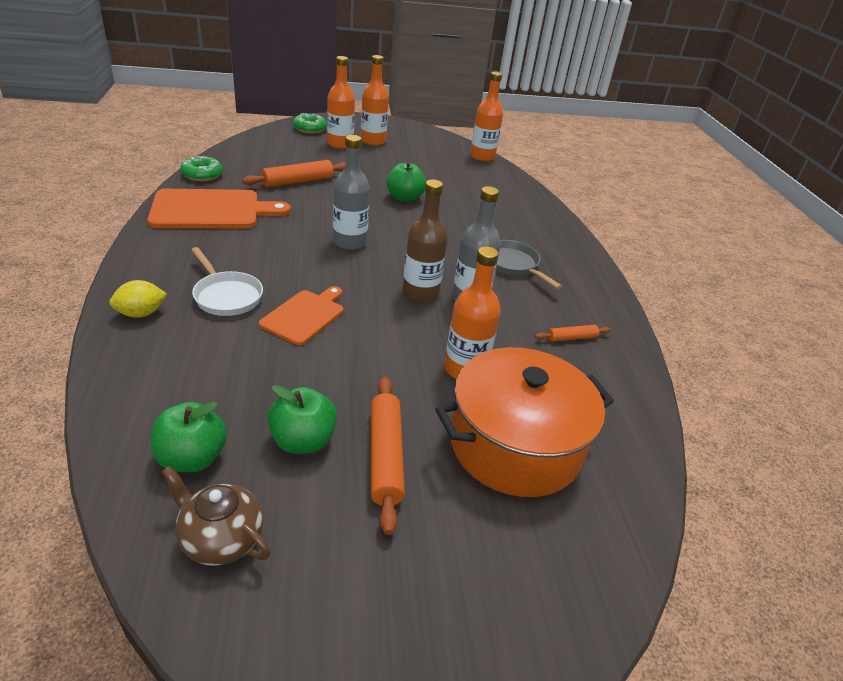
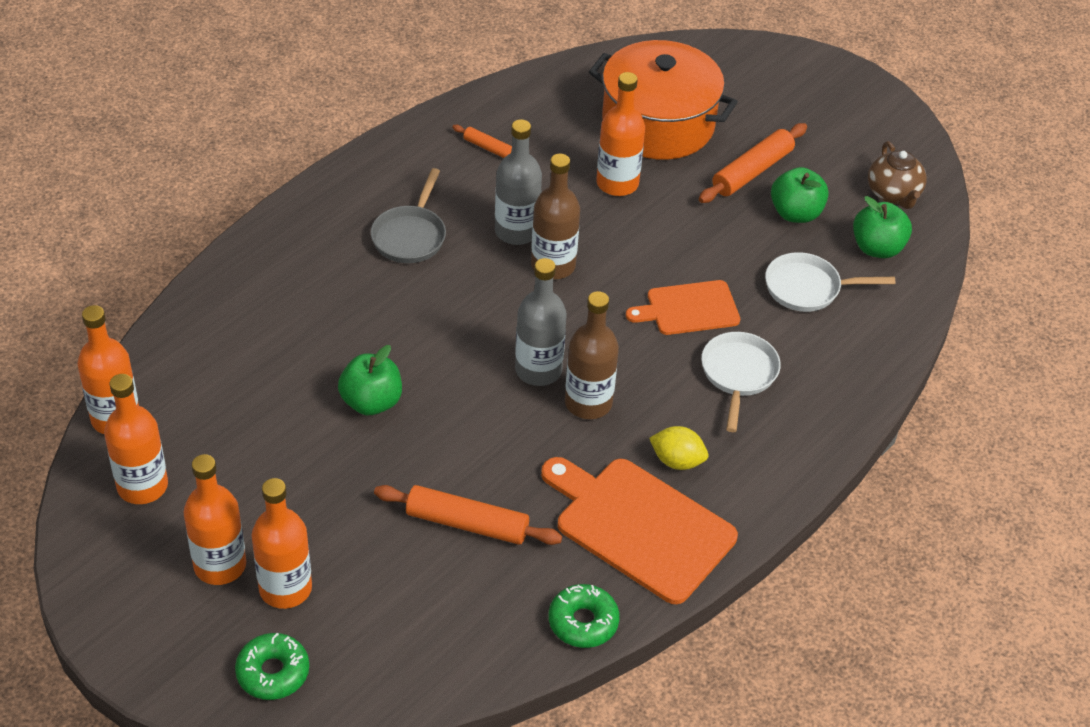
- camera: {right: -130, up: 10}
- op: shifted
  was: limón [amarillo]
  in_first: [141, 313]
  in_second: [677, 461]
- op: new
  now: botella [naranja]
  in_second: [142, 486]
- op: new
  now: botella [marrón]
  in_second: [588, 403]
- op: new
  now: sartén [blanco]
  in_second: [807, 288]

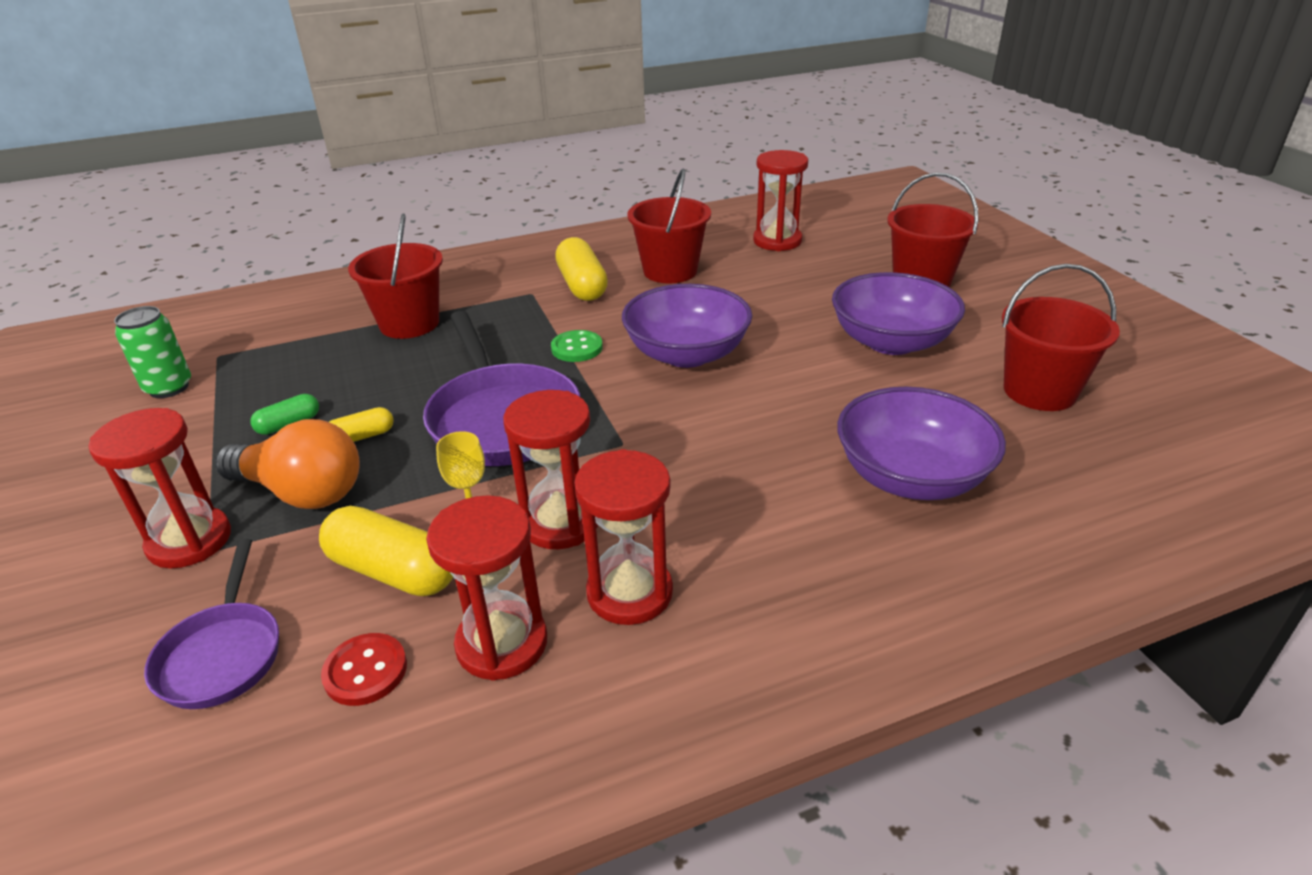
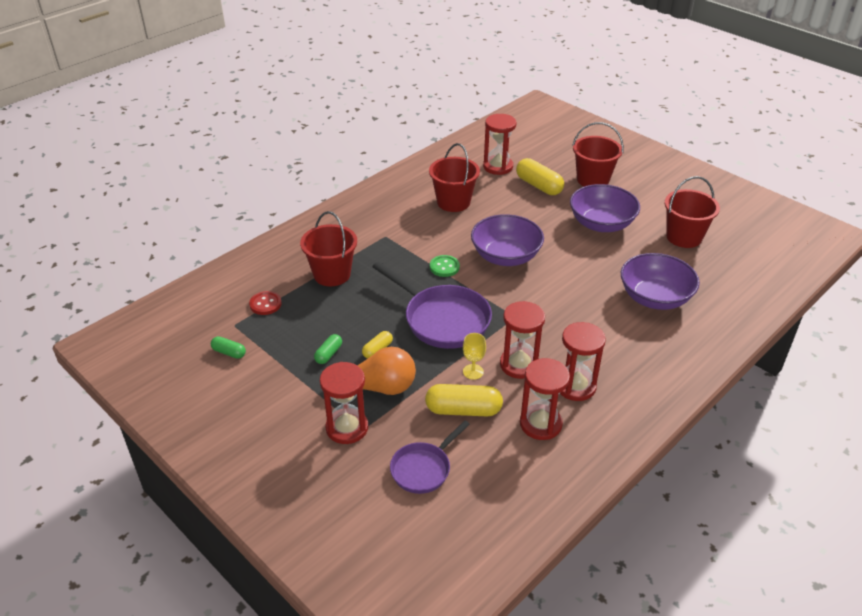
- camera: {right: -25, up: 5}
- op: swapped
  was: lata [verde]
  now: cápsula [verde]
  in_first: [169, 388]
  in_second: [229, 352]
- op: rotated
  was: sartén [morado]
  in_first: [222, 654]
  in_second: [423, 469]
  clockwise: 75
- op: shifted
  was: botón [rojo]
  in_first: [365, 671]
  in_second: [265, 304]
- op: shifted
  was: cápsula [amarillo]
  in_first: [582, 285]
  in_second: [539, 186]

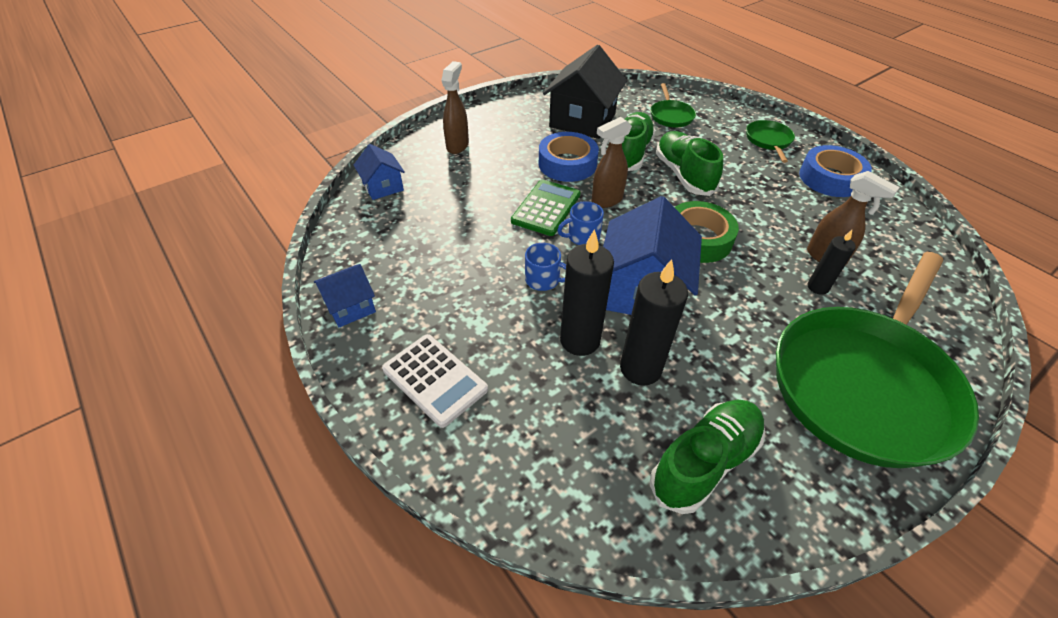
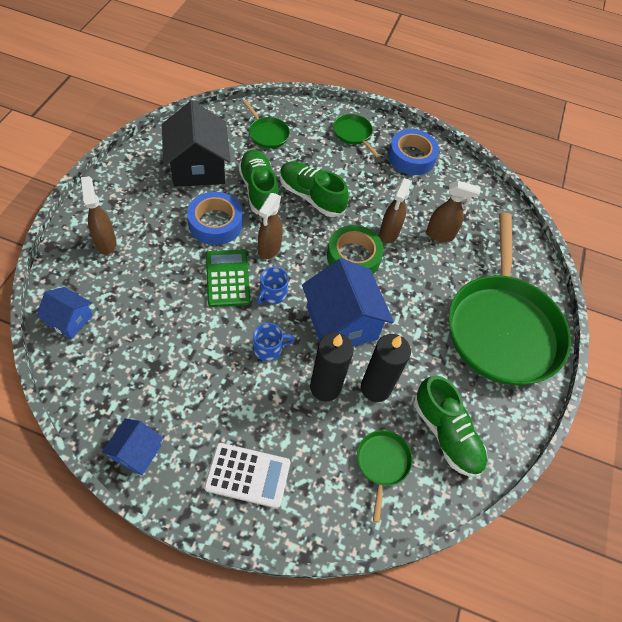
- camera: {right: -40, up: 10}
- op: rotated
  was: zapato [verde]
  in_first: [704, 462]
  in_second: [446, 433]
  clockwise: 135
- op: gone
  was: vela [negro]
  in_first: [817, 287]
- op: new
  now: sartén [verde]
  in_second: [382, 463]
- op: new
  now: pulverizador [marrón]
  in_second: [389, 233]

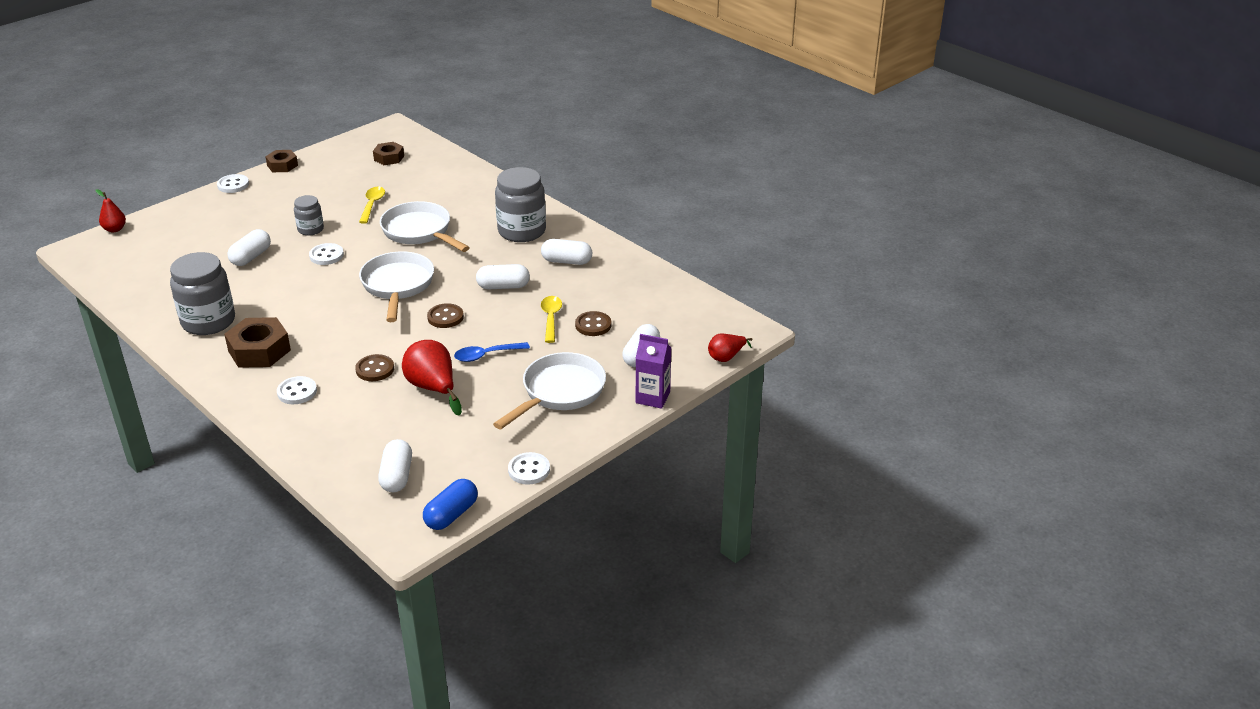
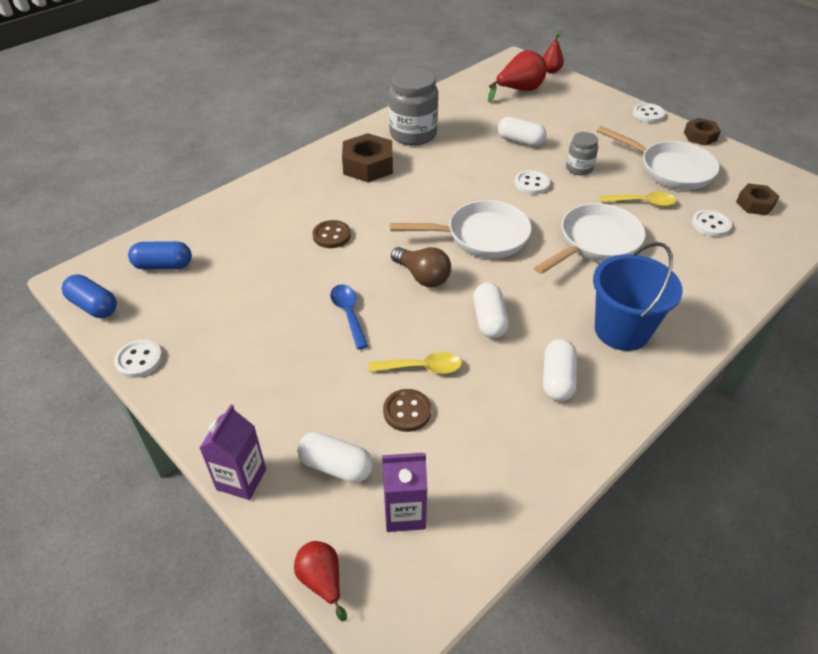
- camera: {right: 90, up: 10}
- op: shifted
  was: botón [blanco]
  in_first: [297, 392]
  in_second: [710, 225]
- op: repainted
  was: cápsula [blanco]
  now: cápsula [azul]
  in_first: [397, 476]
  in_second: [163, 265]
- op: shifted
  was: pera [rojo]
  in_first: [433, 388]
  in_second: [519, 90]
- op: swapped
  was: botón [marrón]
  now: bombilla [marrón]
  in_first: [445, 317]
  in_second: [422, 276]
- op: shifted
  was: sartén [blanco]
  in_first: [559, 392]
  in_second: [670, 169]
- op: swapped
  was: tarro [gris]
  now: balde [azul]
  in_first: [522, 231]
  in_second: [621, 330]
- op: new
  now: cartón de leche [morado]
  in_second: [404, 513]

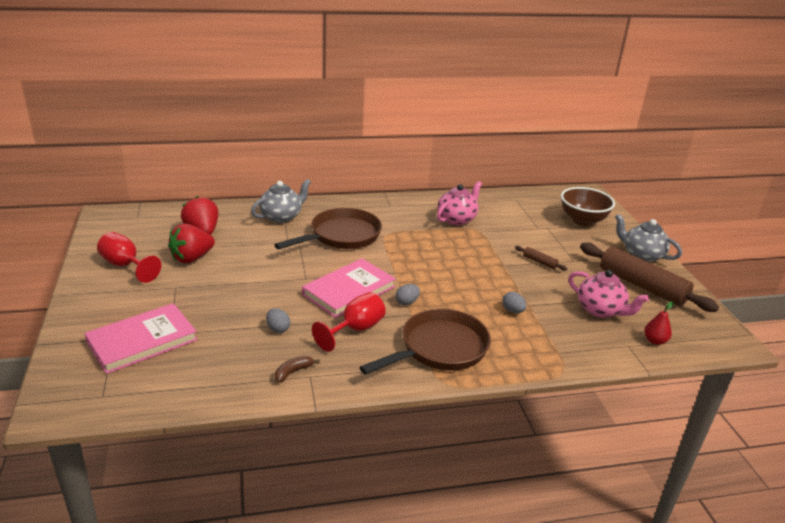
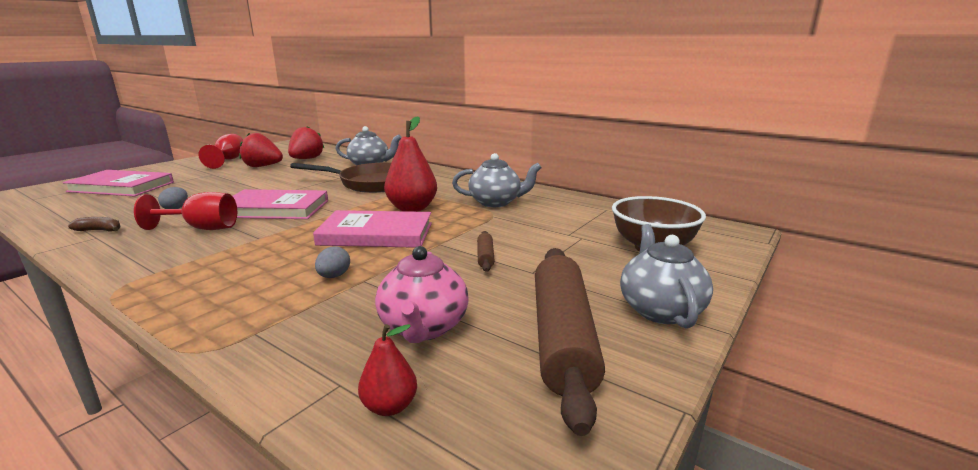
- camera: {right: 50, up: -10}
- op: gone
  was: sartén [marrón]
  in_first: [439, 348]
- op: gone
  was: huevo [gris]
  in_first: [407, 302]
- op: repainted
  was: tetera [rosa]
  now: tetera [gris]
  in_first: [457, 219]
  in_second: [496, 202]
- op: new
  now: libro [rosa]
  in_second: [376, 234]
- op: new
  now: pera [rojo]
  in_second: [412, 208]

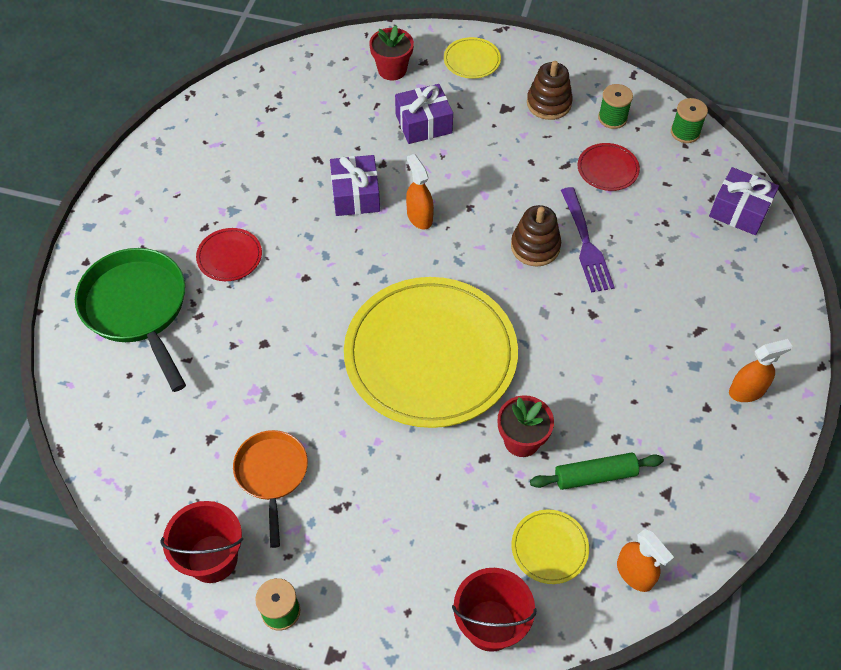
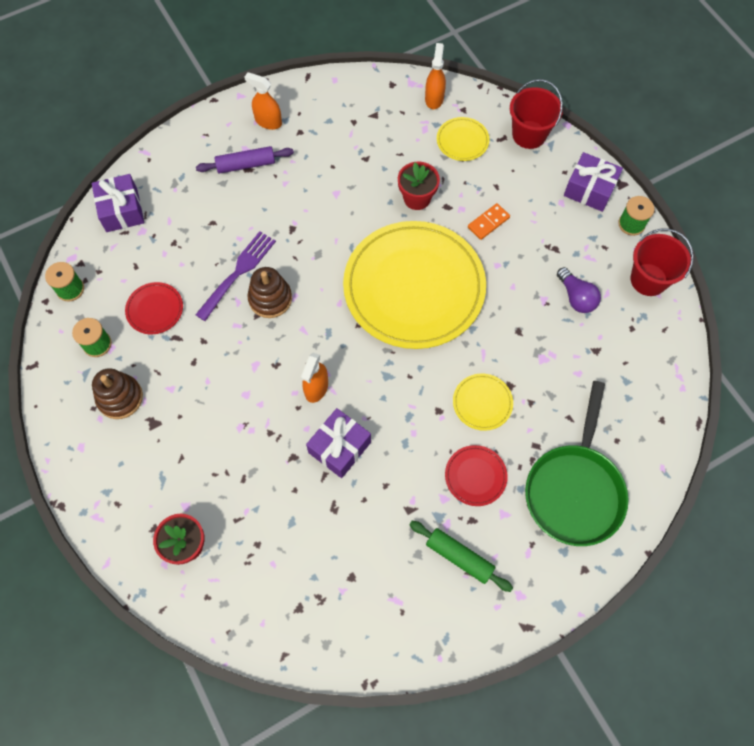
- camera: {right: -135, up: 10}
- op: swapped
  was: sartén [naranja]
  now: bombilla [morado]
  in_first: [272, 474]
  in_second: [576, 297]
- op: shifted
  was: regalo [morado]
  in_first: [423, 124]
  in_second: [589, 189]
- op: shifted
  was: plato [amarillo]
  in_first: [472, 60]
  in_second: [482, 403]
- op: shifted
  was: rodillo [verde]
  in_first: [595, 476]
  in_second: [459, 557]
- op: new
  now: rodillo [morado]
  in_second: [246, 165]
- op: new
  now: ficha de dominó [naranja]
  in_second: [488, 222]

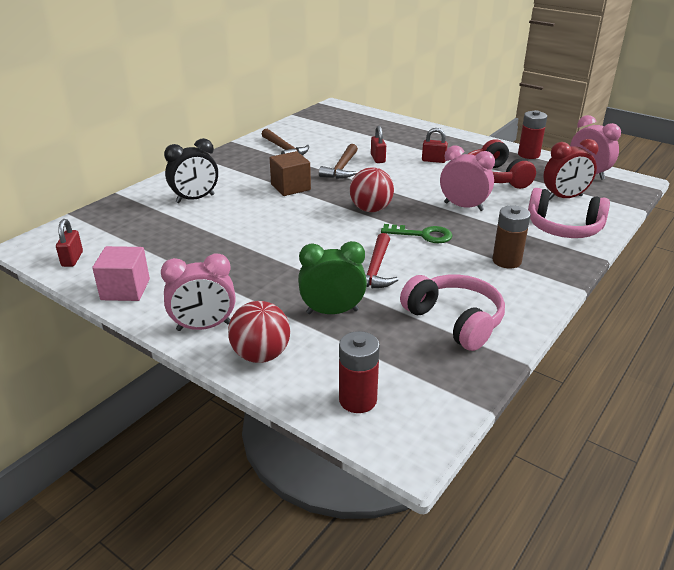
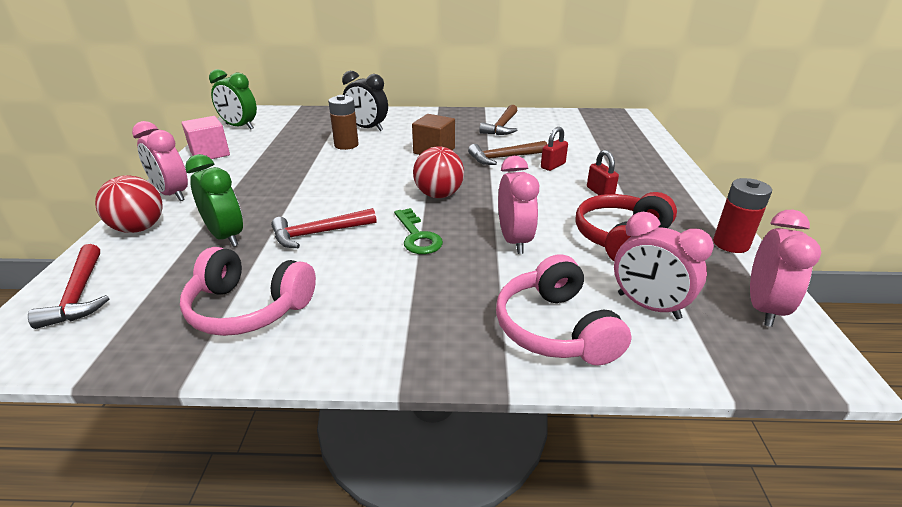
- camera: {right: 55, up: 0}
- op: swapped
  was: candado [rojo]
  now: despertador [verde]
  in_first: [72, 259]
  in_second: [239, 126]
- op: swapped
  was: pila [rojo]
  now: martillo [rojo]
  in_first: [357, 400]
  in_second: [79, 294]
- op: rotated
  was: auriculares [rosa]
  in_first: [455, 321]
  in_second: [249, 308]
  clockwise: 90
- op: shifted
  was: pila [marrón]
  in_first: [506, 261]
  in_second: [346, 145]
- op: repainted
  was: despertador [rojo]
  now: despertador [rosa]
  in_first: [564, 198]
  in_second: [648, 306]

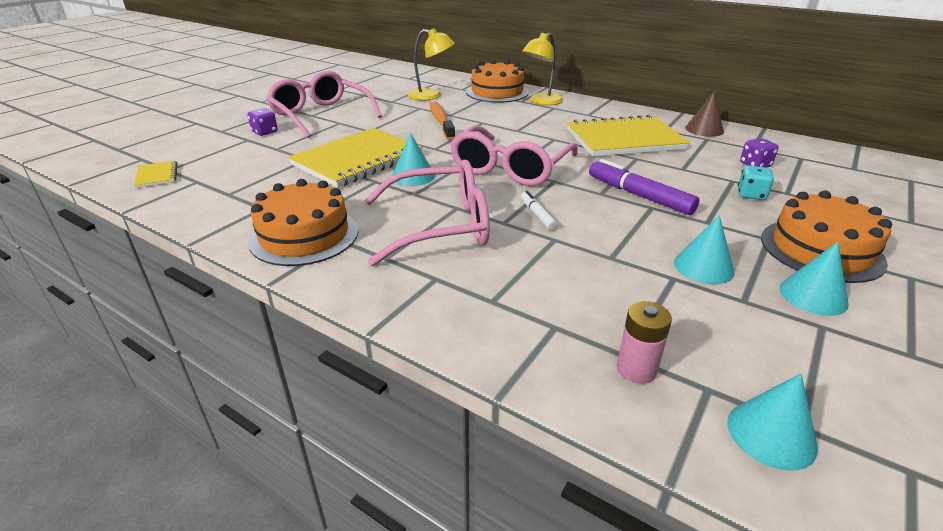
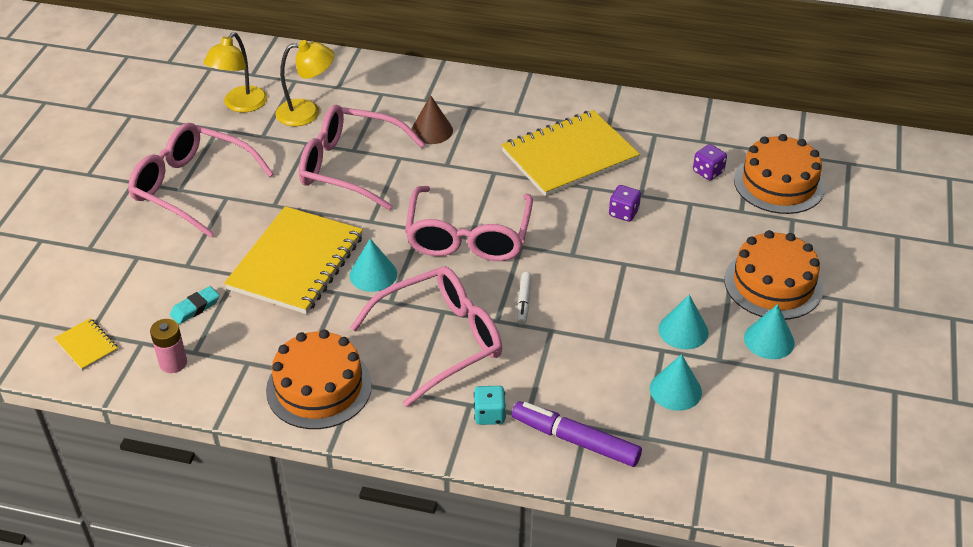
- camera: {right: -20, up: 10}
- op: shifted
  was: dado [morado]
  in_first: [265, 132]
  in_second: [623, 213]
- op: swapped
  was: cepillo de dientes [naranja]
  now: gafas [rosa]
  in_first: [441, 121]
  in_second: [349, 167]
- op: shifted
  was: tarta [naranja]
  in_first: [497, 92]
  in_second: [779, 183]
- op: rotated
  was: rotulador [blanco]
  in_first: [537, 215]
  in_second: [523, 302]
  clockwise: -135
- op: shifted
  was: lámpara [amarillo]
  in_first: [541, 102]
  in_second: [240, 105]
- op: shifted
  was: rotulador [morado]
  in_first: [639, 195]
  in_second: [575, 440]
- op: shifted
  was: pila [rosa]
  in_first: [636, 369]
  in_second: [173, 363]
- op: shifted
  was: cono [marrón]
  in_first: [704, 129]
  in_second: [431, 130]
- op: shifted
  was: cono [turquesa]
  in_first: [771, 434]
  in_second: [675, 390]
- op: shifted
  was: dado [turquesa]
  in_first: [751, 195]
  in_second: [489, 415]
- op: new
  now: goma de borrar [turquesa]
  in_second: [195, 308]

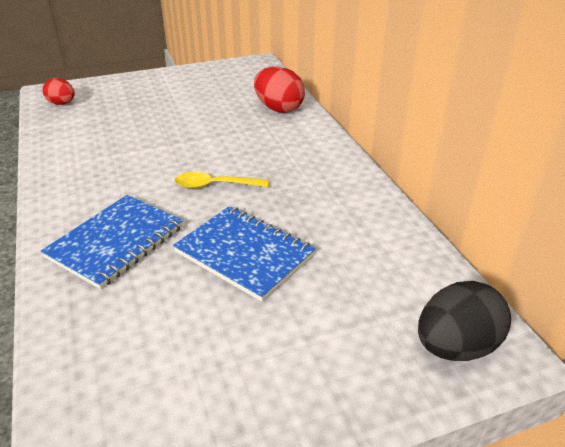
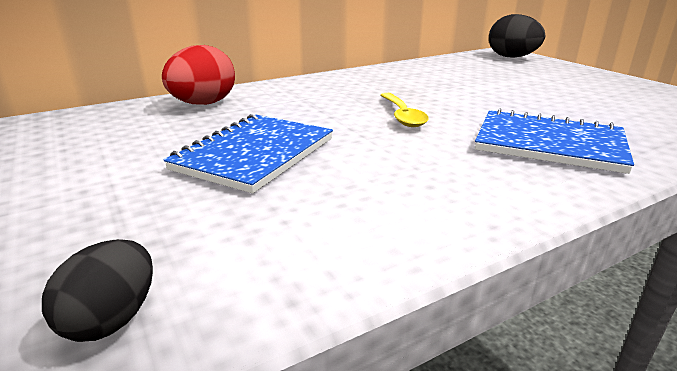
- camera: {right: -100, up: -10}
- op: repainted
  was: huevo [rojo]
  now: huevo [negro]
  in_first: [62, 103]
  in_second: [112, 319]
- op: shifted
  was: cuaderno [azul]
  in_first: [244, 254]
  in_second: [255, 154]

